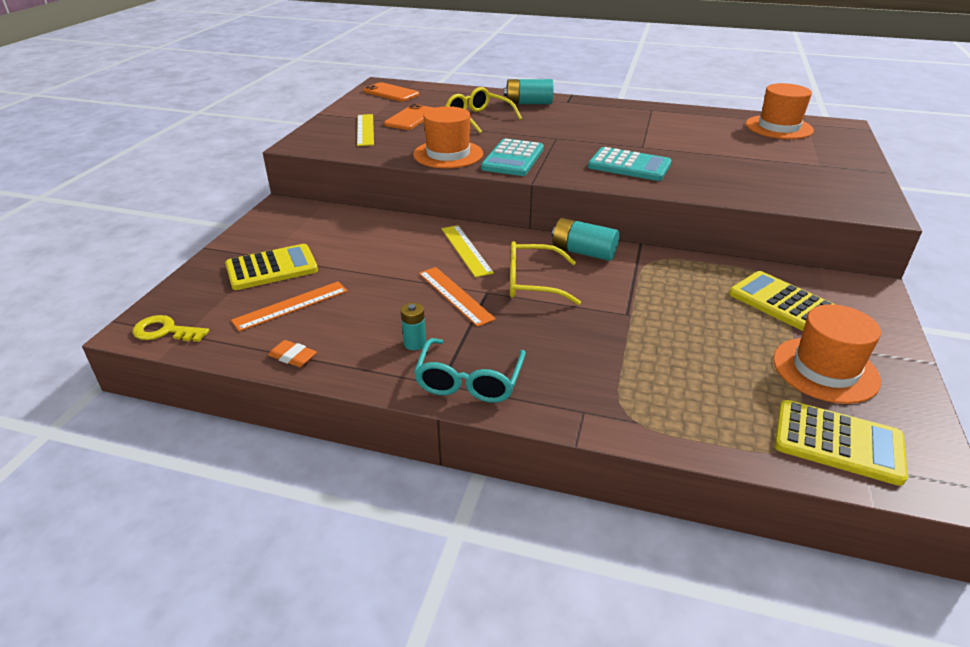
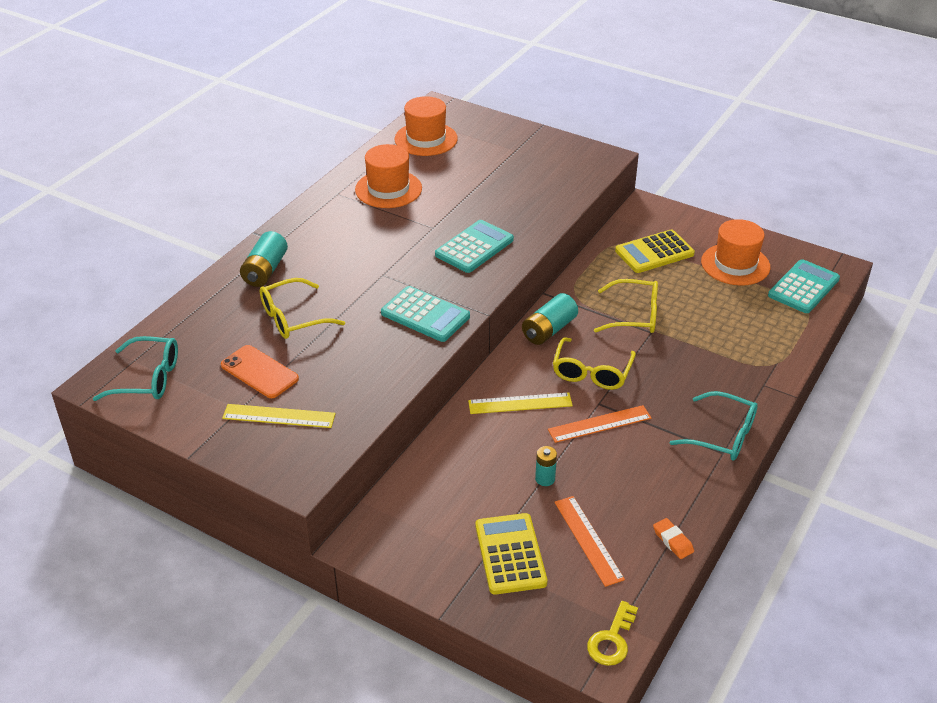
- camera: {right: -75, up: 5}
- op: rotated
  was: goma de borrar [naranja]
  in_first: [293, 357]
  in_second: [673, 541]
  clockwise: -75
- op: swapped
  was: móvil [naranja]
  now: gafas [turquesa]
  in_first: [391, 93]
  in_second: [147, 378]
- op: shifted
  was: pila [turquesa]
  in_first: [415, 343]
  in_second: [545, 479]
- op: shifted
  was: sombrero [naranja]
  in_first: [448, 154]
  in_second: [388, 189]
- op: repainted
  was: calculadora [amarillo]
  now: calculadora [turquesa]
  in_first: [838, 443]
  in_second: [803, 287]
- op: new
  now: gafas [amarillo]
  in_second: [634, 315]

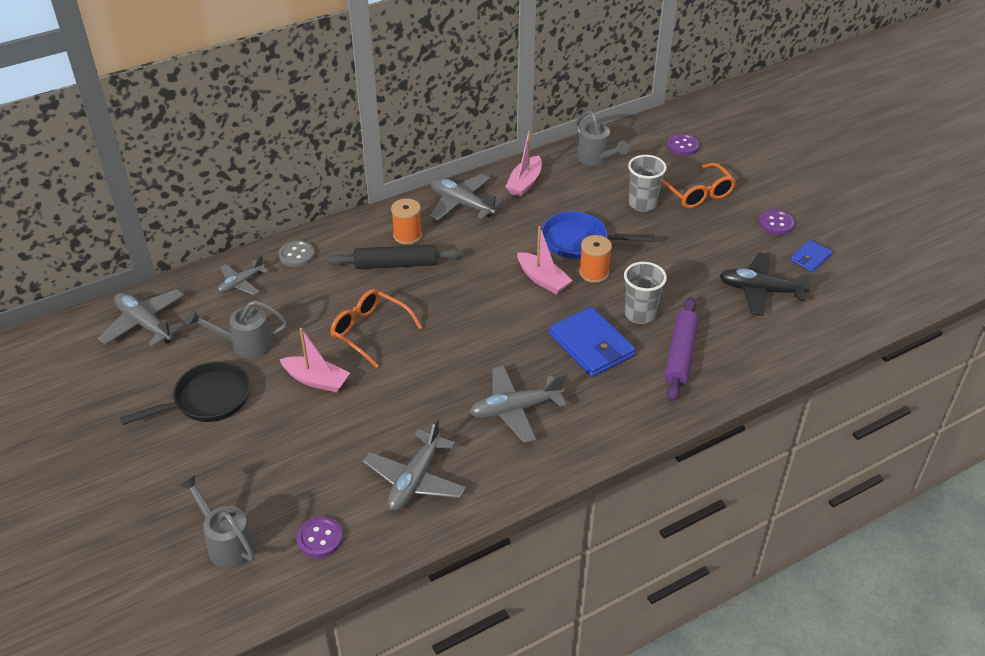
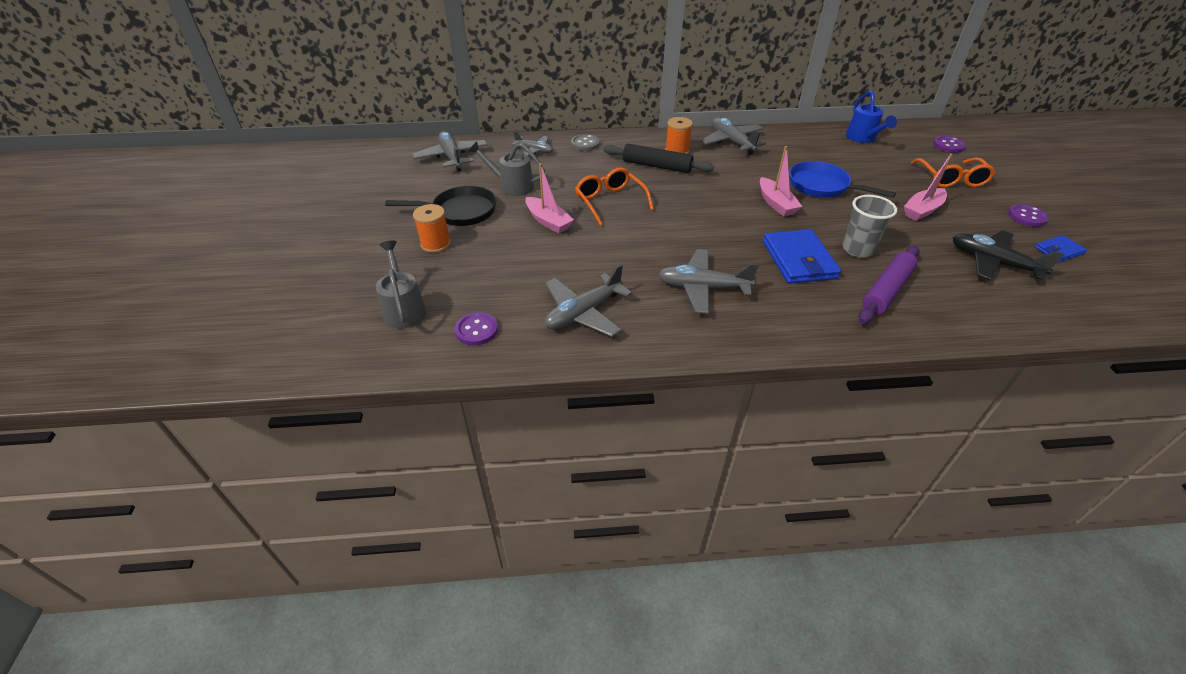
- camera: {right: 25, up: 0}
- op: rotated
  was: avión [gris]
  in_first: [241, 283]
  in_second: [534, 150]
  clockwise: -135
- op: shifted
  was: barco [rosa]
  in_first: [524, 183]
  in_second: [922, 210]
- op: repainted
  was: regadera [gris]
  now: regadera [azul]
  in_first: [596, 159]
  in_second: [863, 138]
- op: shifted
  was: carrete [naranja]
  in_first: [594, 273]
  in_second: [435, 244]
- op: gone
  was: vaso [gris]
  in_first: [642, 204]

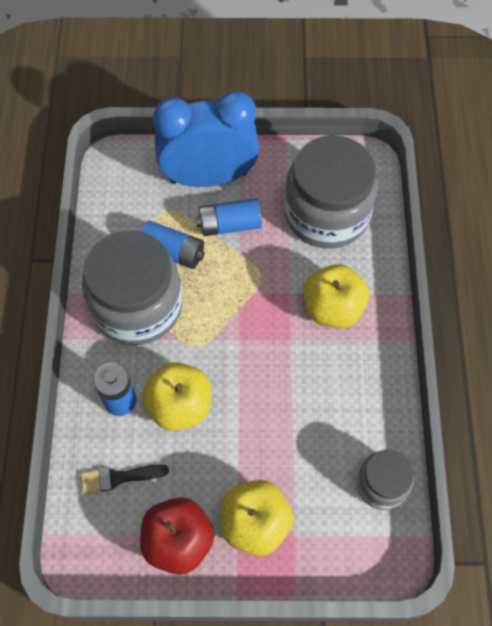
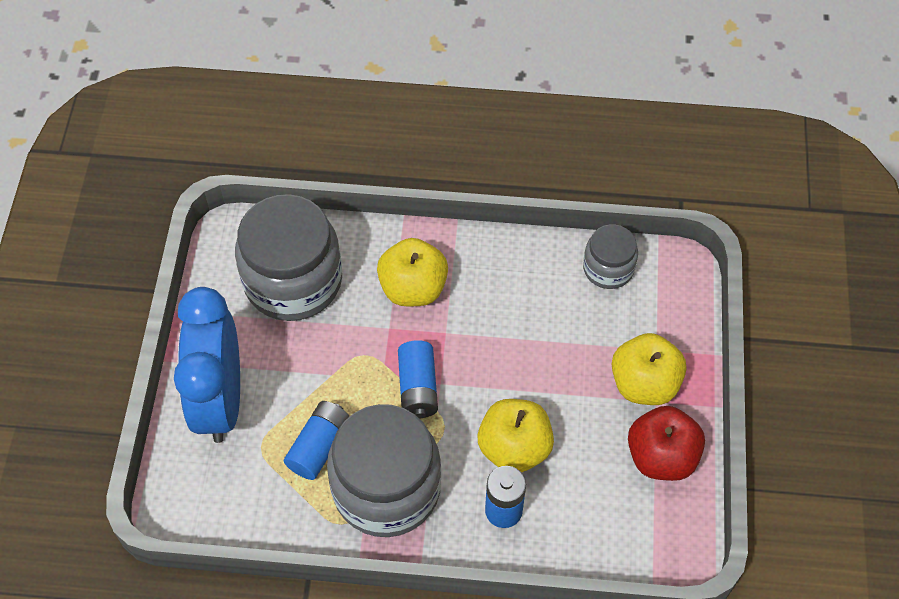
- camera: {right: -85, up: -5}
- op: gone
  was: pincel [negro]
  in_first: [119, 477]
- op: shifted
  was: pila [azul]
  in_first: [229, 225]
  in_second: [418, 388]

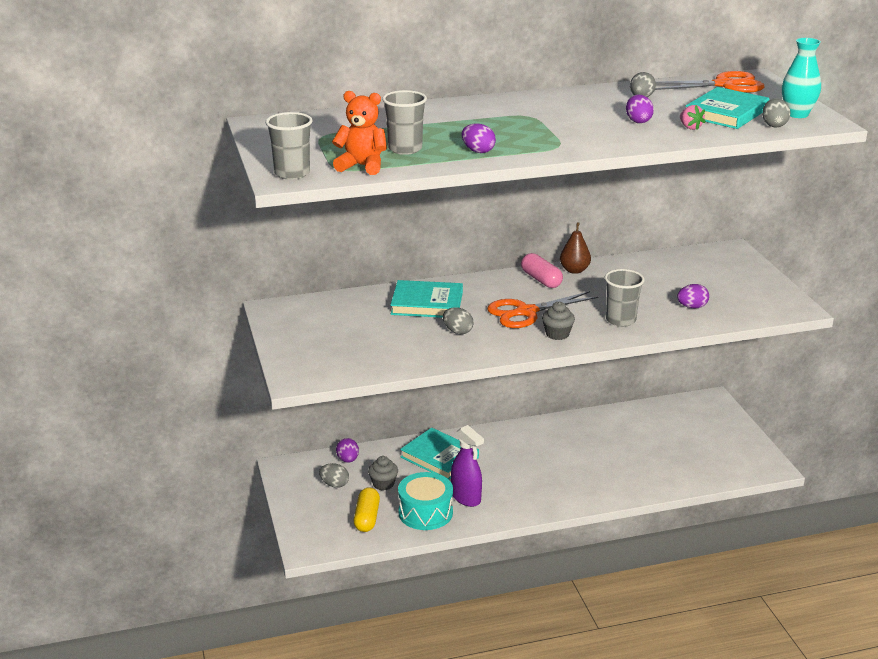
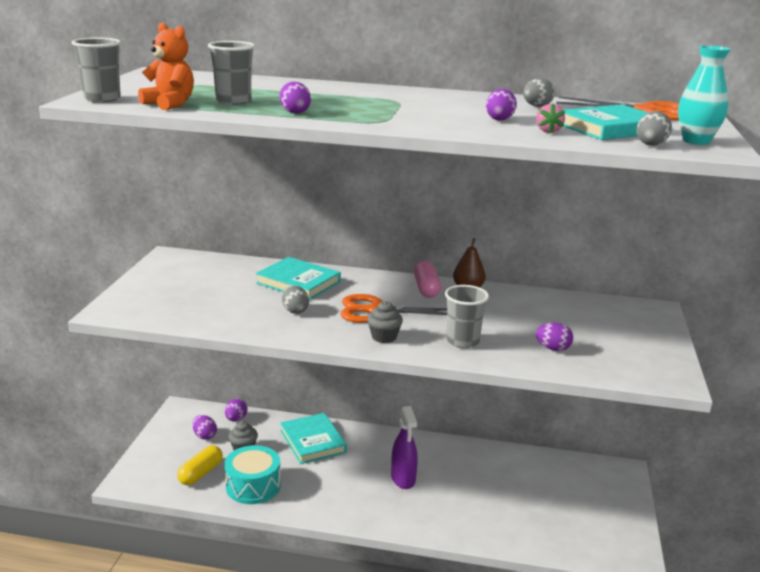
- camera: {right: 25, up: -5}
- op: repainted
  was: huevo [gris]
  now: huevo [morado]
  in_first: [334, 484]
  in_second: [204, 436]
- op: shifted
  was: pulverizador [morado]
  in_first: [466, 498]
  in_second: [403, 479]

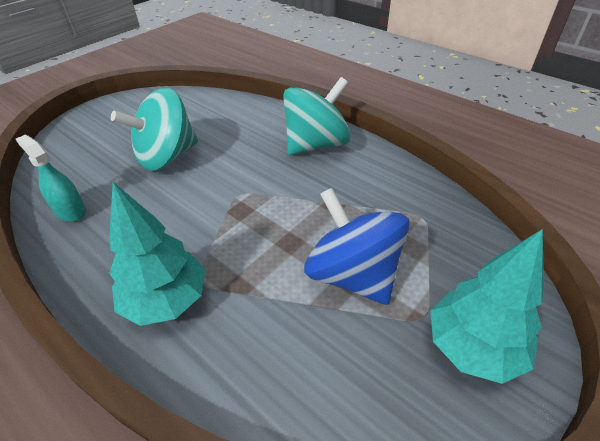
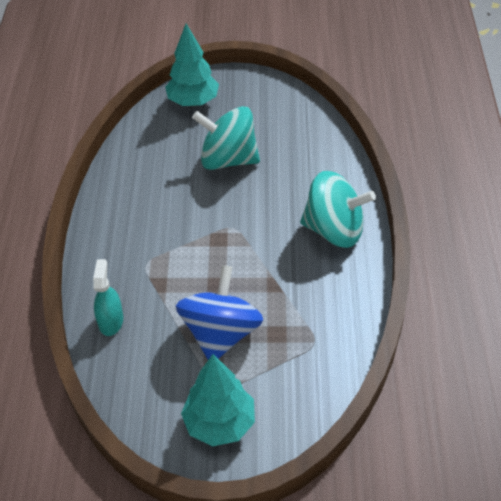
- camera: {right: 50, up: 5}
- op: shifted
  was: pulverizador [turquesa]
  in_first: [70, 211]
  in_second: [111, 321]
- op: shifted
  was: árbol [turquesa]
  in_first: [166, 301]
  in_second: [193, 102]

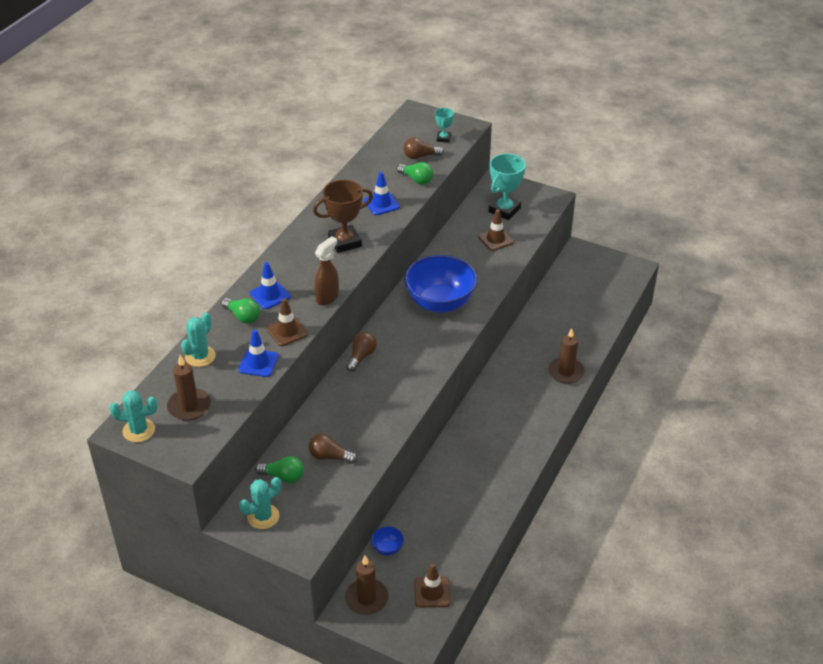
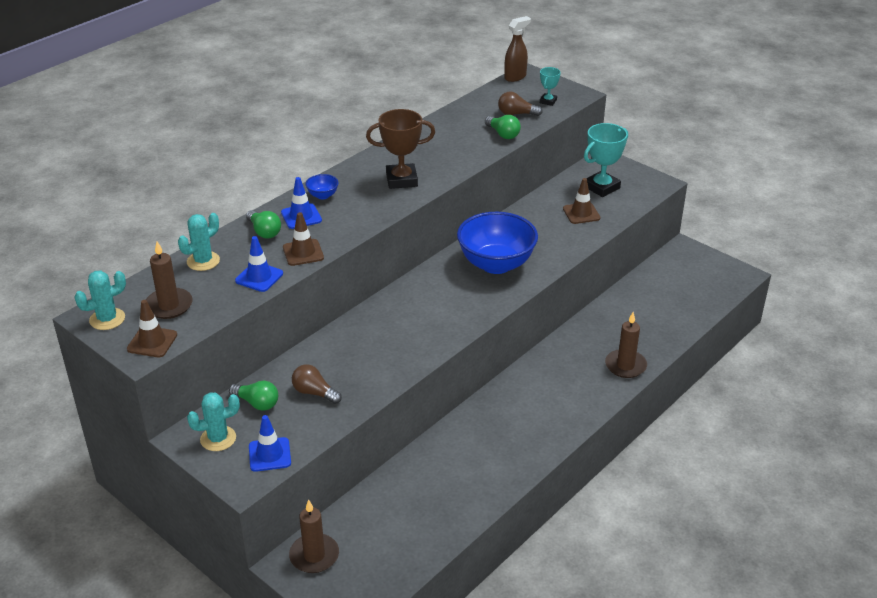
- camera: {right: 15, up: -5}
- op: rotated
  was: cactus [turquesa]
  in_first: [139, 430]
  in_second: [107, 319]
  clockwise: -45
- op: shifted
  was: pulverizador [marrón]
  in_first: [327, 297]
  in_second: [515, 77]
- op: gone
  was: bombilla [marrón]
  in_first: [361, 357]
- op: shifted
  was: cono de tráfico [azul]
  in_first: [381, 204]
  in_second: [269, 455]
- op: shifted
  was: cuenco [azul]
  in_first: [387, 548]
  in_second: [322, 195]
- op: shifted
  was: cono de tráfico [marrón]
  in_first: [432, 592]
  in_second: [152, 342]

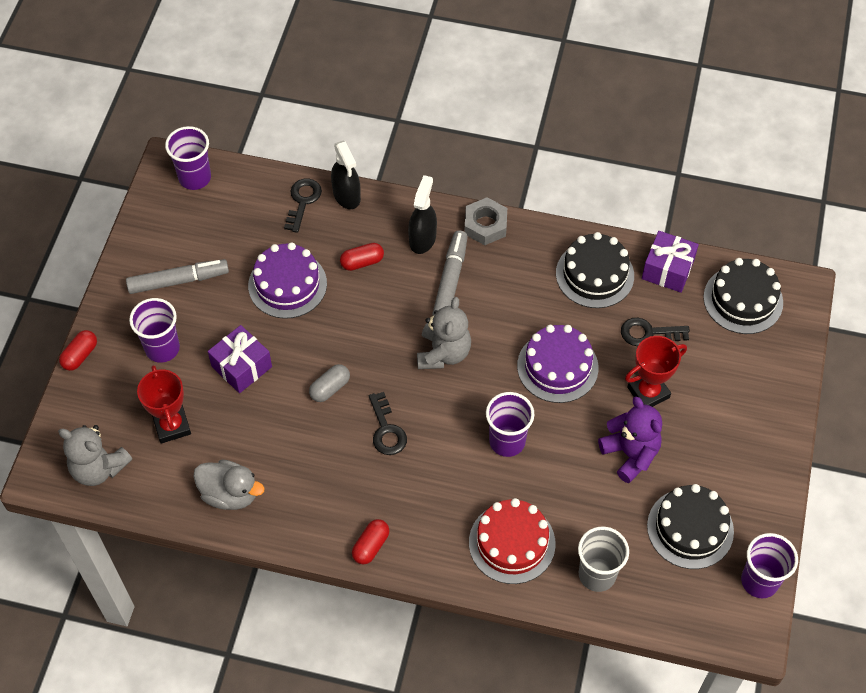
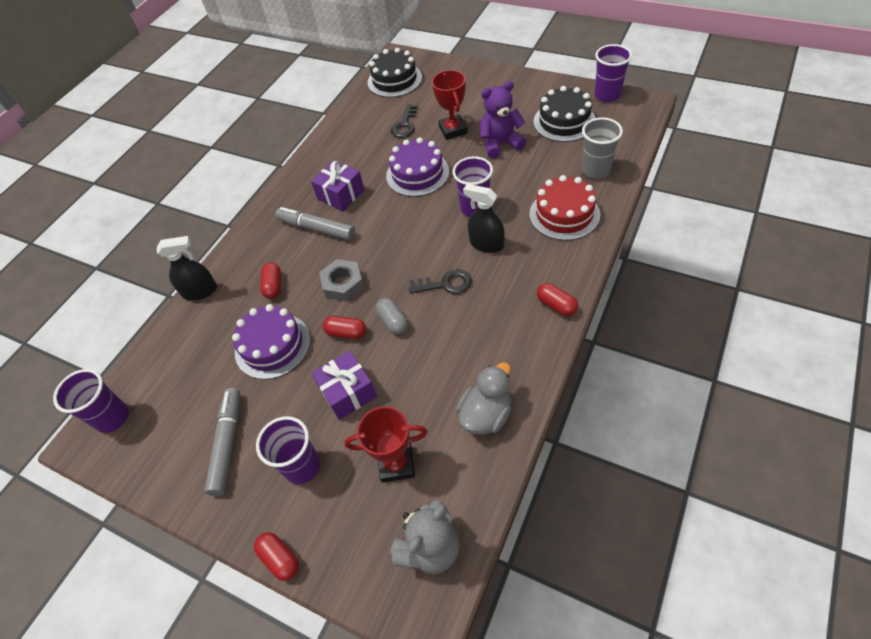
- camera: {right: -70, up: -5}
- op: gone
  was: llave [negro]
  in_first: [302, 201]
- op: shifted
  was: pulverizador [negro]
  in_first: [422, 239]
  in_second: [486, 244]
- op: gone
  was: osito [gris]
  in_first: [443, 353]
- op: shifted
  was: tuerca [gris]
  in_first: [485, 225]
  in_second: [343, 284]
- op: gone
  was: tarta [negro]
  in_first: [594, 274]
- op: shifted
  was: regalo [morado]
  in_first: [667, 269]
  in_second: [341, 194]
- op: new
  now: cápsula [rojo]
  in_second: [346, 333]

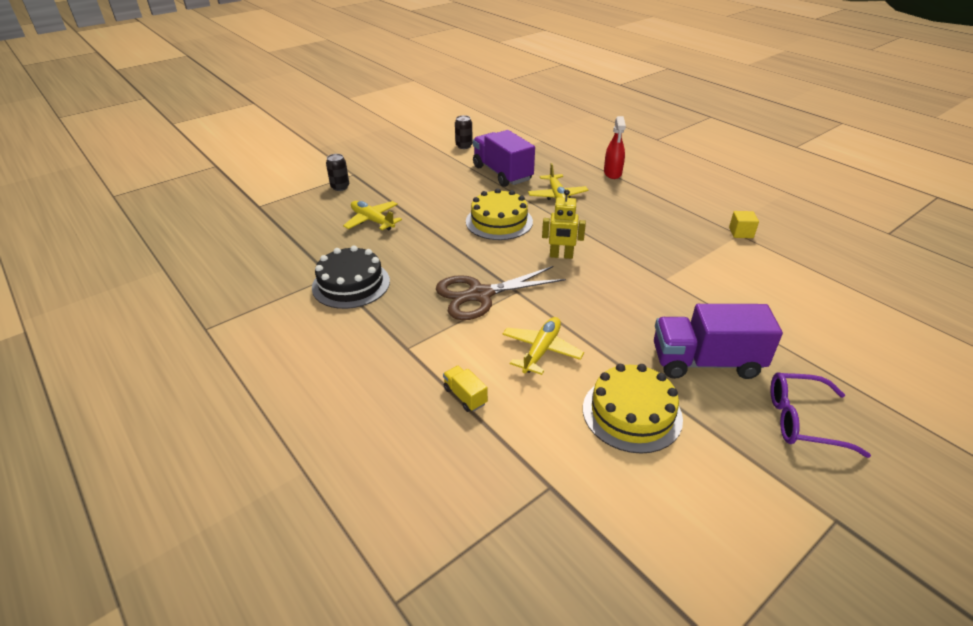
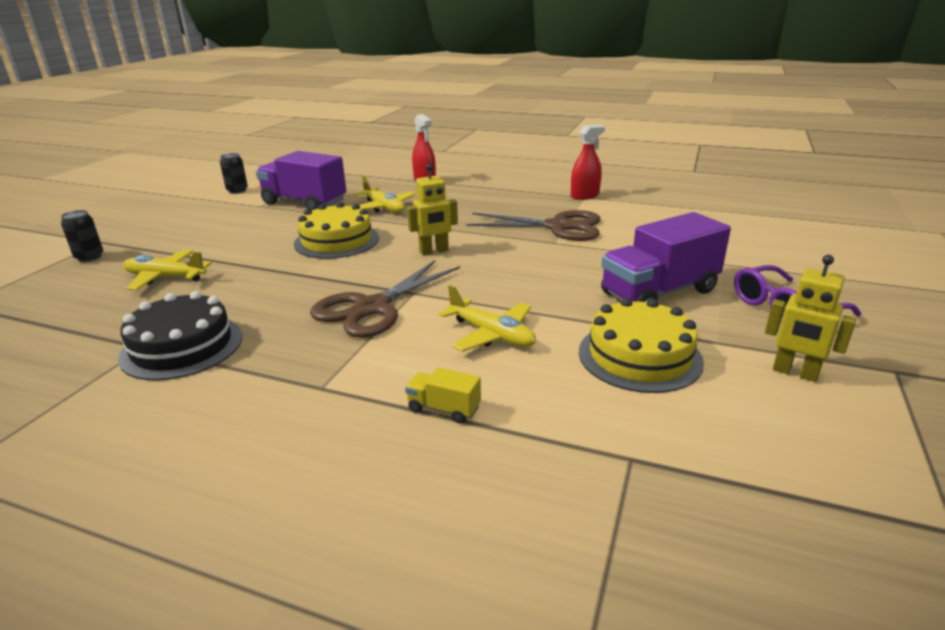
- camera: {right: -30, up: -10}
- op: rotated
  was: avión [amarillo]
  in_first: [541, 350]
  in_second: [492, 335]
  clockwise: 135
- op: swapped
  was: cubo [amarillo]
  now: pulverizador [rojo]
  in_first: [741, 233]
  in_second: [585, 195]
- op: new
  now: tijeras [marrón]
  in_second: [558, 227]
- op: new
  now: robot [amarillo]
  in_second: [795, 373]

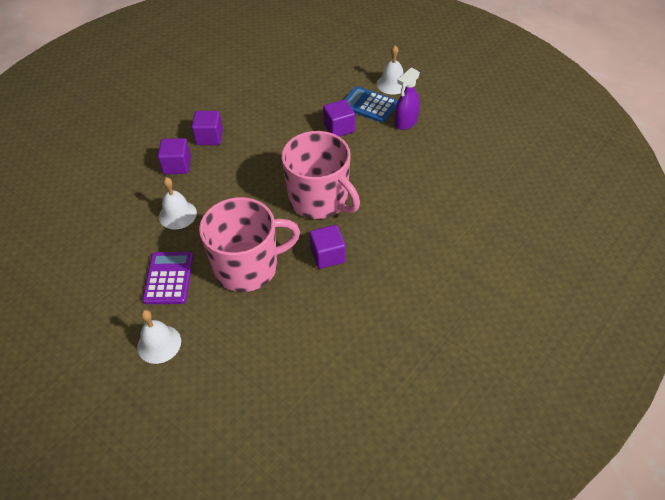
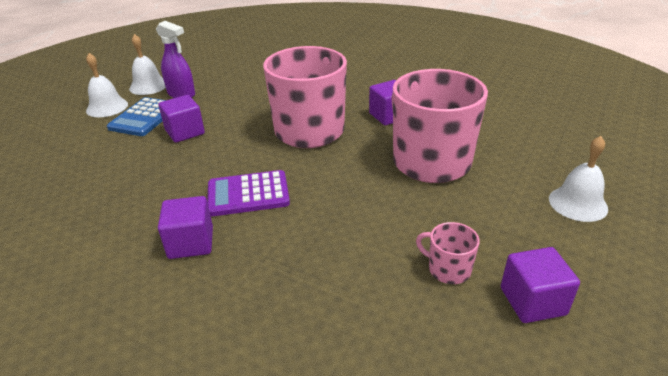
- camera: {right: -100, up: -15}
- op: shifted
  was: calculadora [morado]
  in_first: [169, 278]
  in_second: [248, 194]
- op: shifted
  was: cubo [morado]
  in_first: [177, 165]
  in_second: [532, 301]
- op: shifted
  was: campana [blanco]
  in_first: [177, 214]
  in_second: [148, 86]
- op: new
  now: taza [rosa]
  in_second: [448, 269]

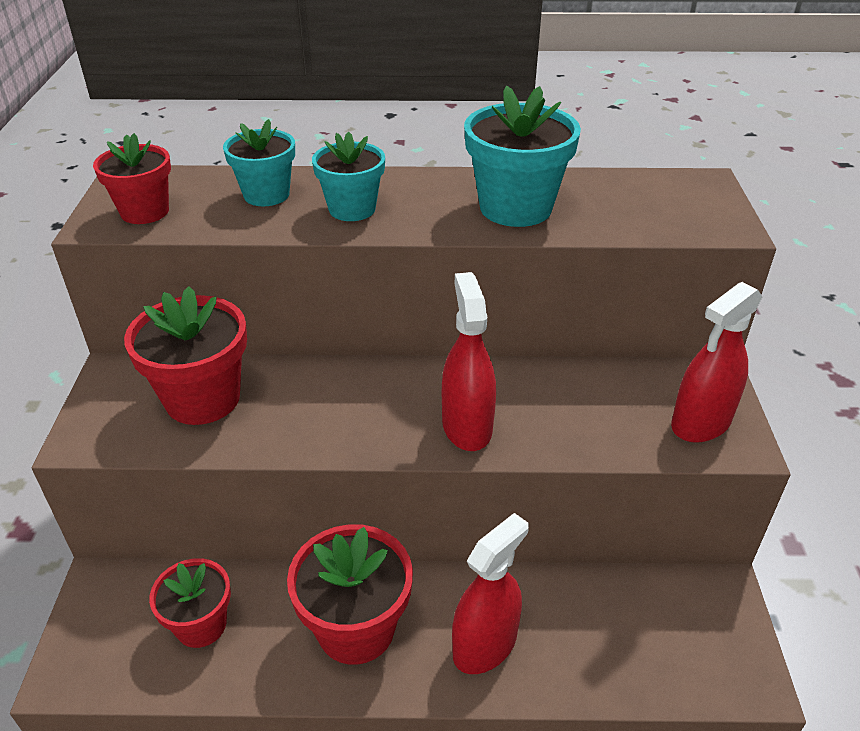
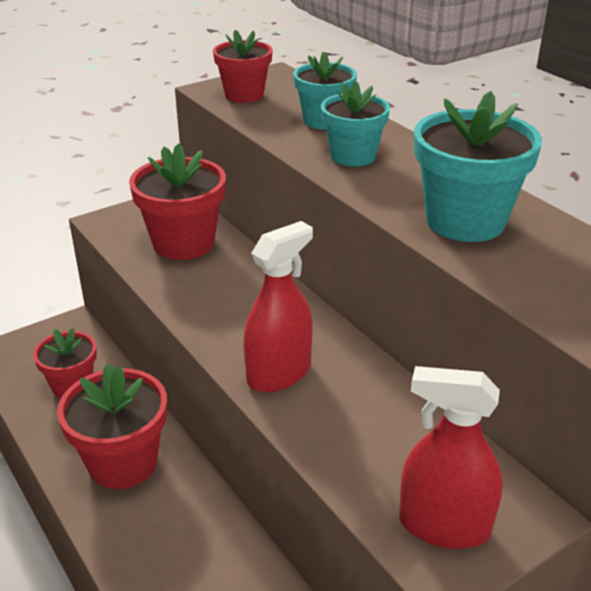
- camera: {right: 55, up: -5}
- op: gone
  was: pulverizador [rojo]
  in_first: [484, 645]

